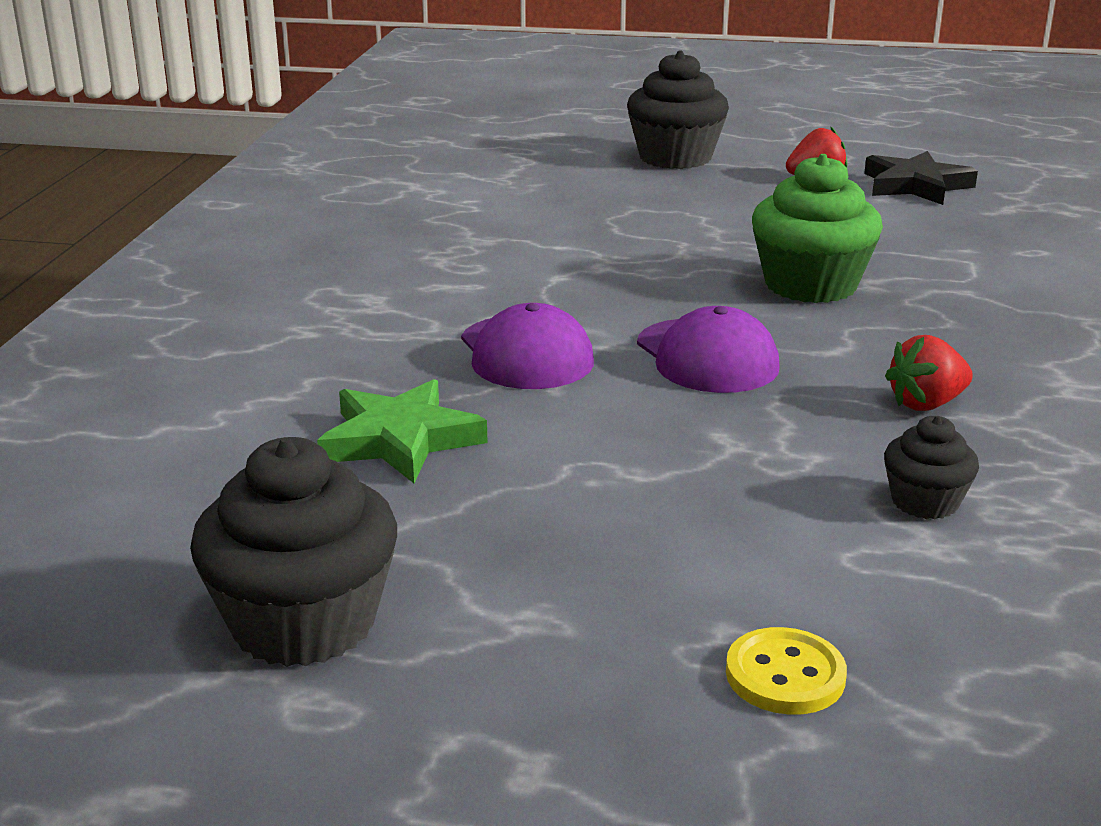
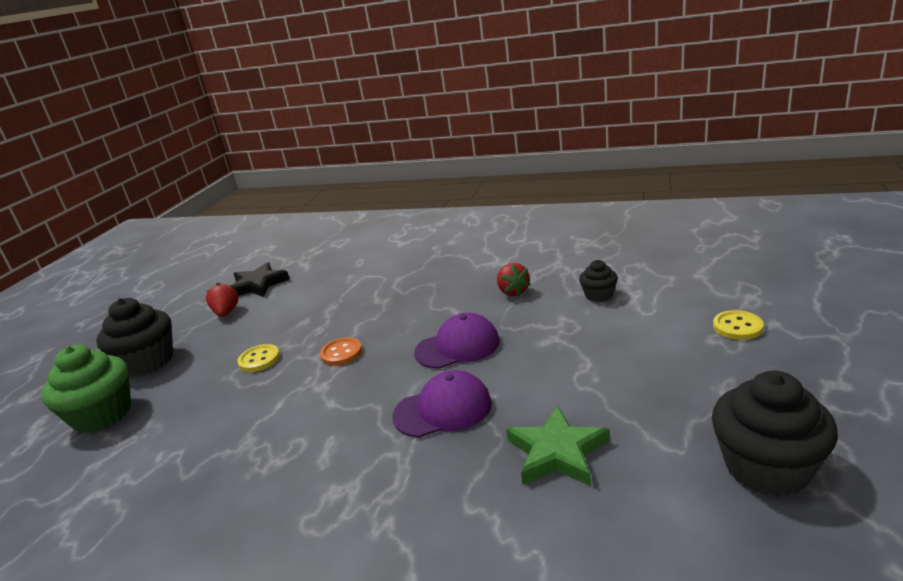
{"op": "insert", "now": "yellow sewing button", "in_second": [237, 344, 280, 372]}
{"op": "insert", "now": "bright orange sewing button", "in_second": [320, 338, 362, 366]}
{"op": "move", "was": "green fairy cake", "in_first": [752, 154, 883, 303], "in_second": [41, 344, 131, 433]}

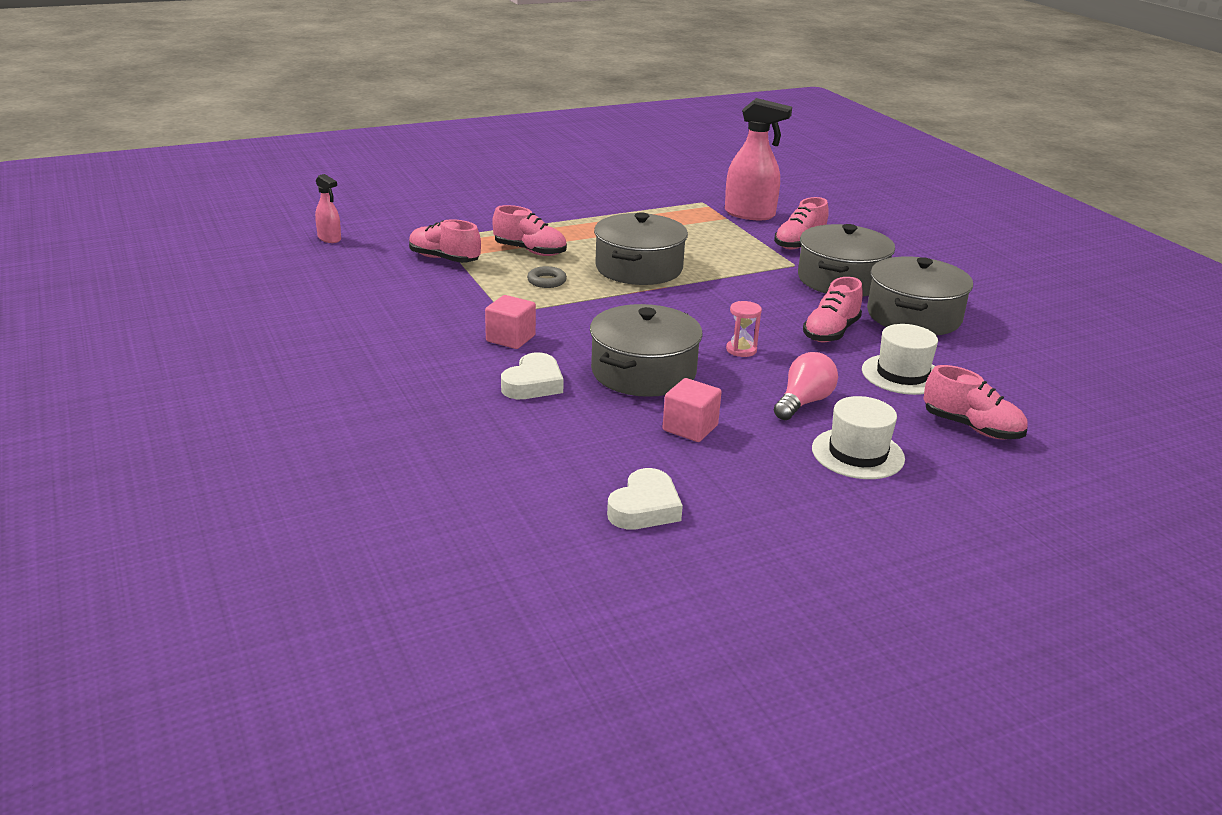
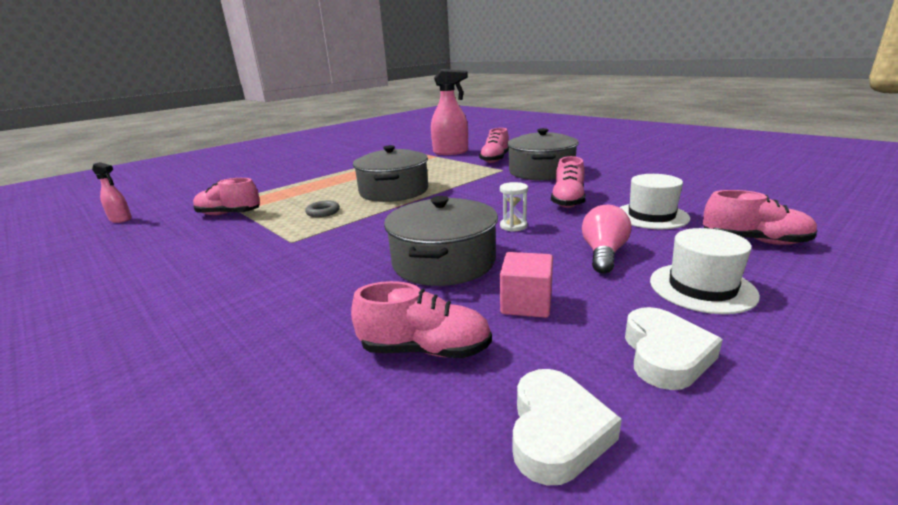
{"op": "delete", "was": "rosy cube", "in_first": [485, 295, 536, 349]}
{"op": "delete", "was": "gray cooking pot", "in_first": [867, 257, 973, 335]}
{"op": "move", "was": "rosy sneaker", "in_first": [492, 205, 567, 256], "in_second": [351, 281, 492, 358]}
{"op": "move", "was": "pure white heart", "in_first": [501, 352, 564, 399], "in_second": [625, 307, 723, 390]}
{"op": "recolor", "was": "rosy sandglass", "now": "pure white sandglass", "in_first": [726, 301, 762, 357], "in_second": [500, 182, 528, 232]}

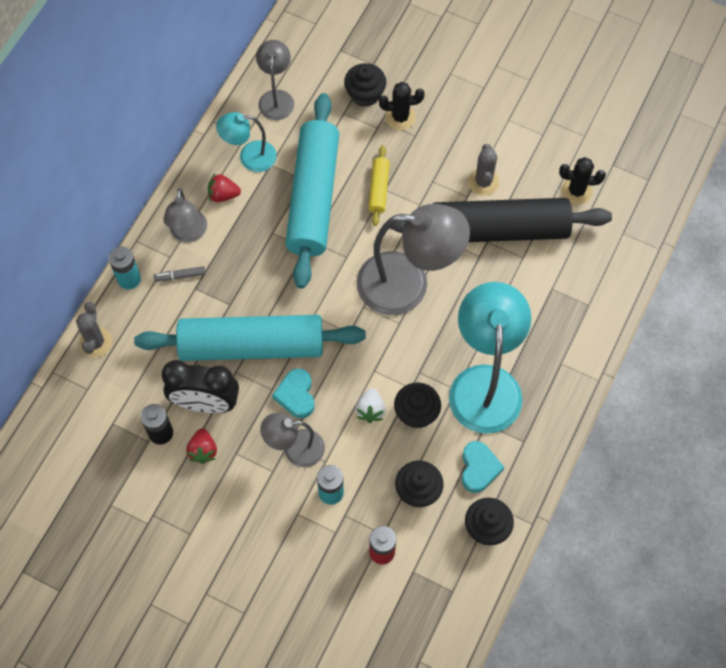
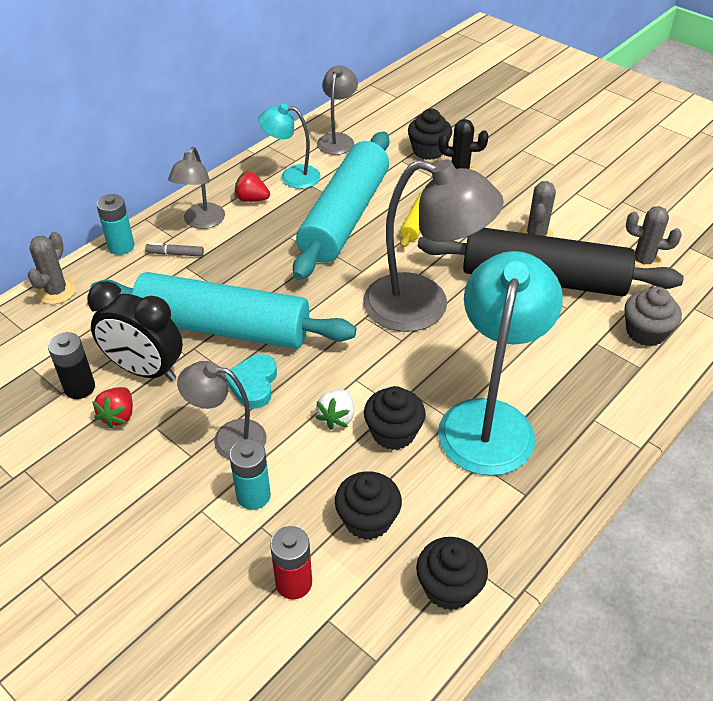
{"op": "delete", "was": "turquoise heart", "in_first": [461, 441, 504, 493]}
{"op": "insert", "now": "gray fairy cake", "in_second": [625, 287, 682, 346]}
{"op": "recolor", "was": "ebony cactus", "now": "gray cactus", "in_first": [559, 157, 606, 205], "in_second": [626, 206, 682, 268]}

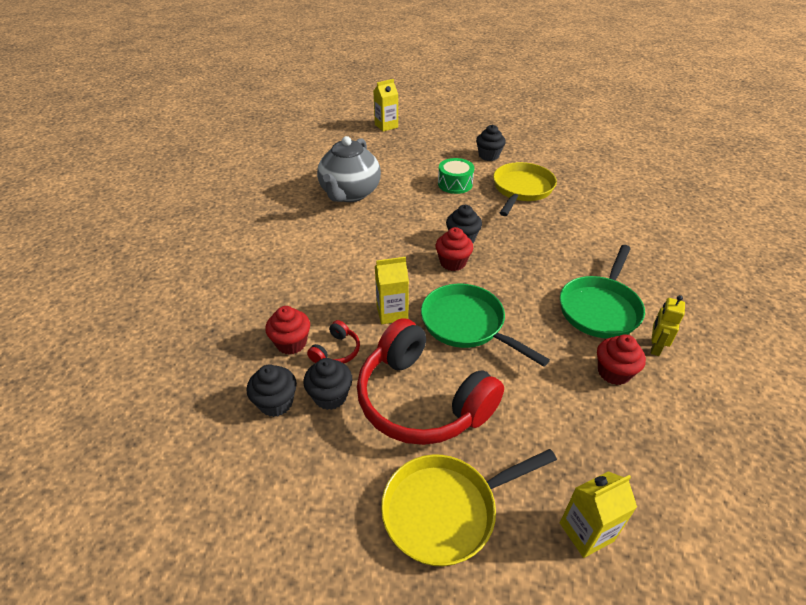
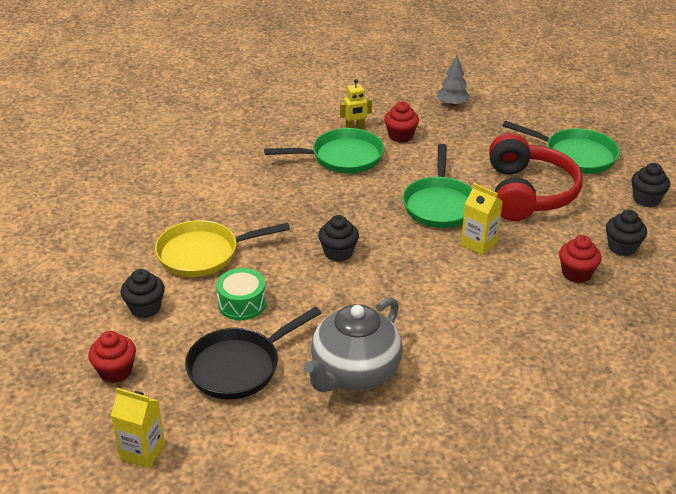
{"op": "delete", "was": "scarlet over-ear headphones", "in_first": [307, 320, 360, 363]}
{"op": "delete", "was": "yellow juice carton", "in_first": [560, 471, 637, 558]}
{"op": "insert", "now": "ebony skillet", "in_second": [185, 307, 321, 399]}
{"op": "insert", "now": "gray fir tree", "in_second": [437, 55, 470, 106]}
{"op": "move", "was": "ebony fairy cake", "in_first": [303, 358, 352, 410], "in_second": [631, 163, 670, 207]}
{"op": "move", "was": "scarlet fairy cake", "in_first": [436, 227, 473, 271], "in_second": [88, 331, 136, 383]}
{"op": "recolor", "was": "yellow skillet", "now": "green skillet", "in_first": [381, 449, 557, 566], "in_second": [503, 121, 620, 174]}
{"op": "rotate", "was": "gray china teapot", "in_first": [317, 136, 381, 202], "in_second": [304, 297, 403, 392], "clockwise": 150}

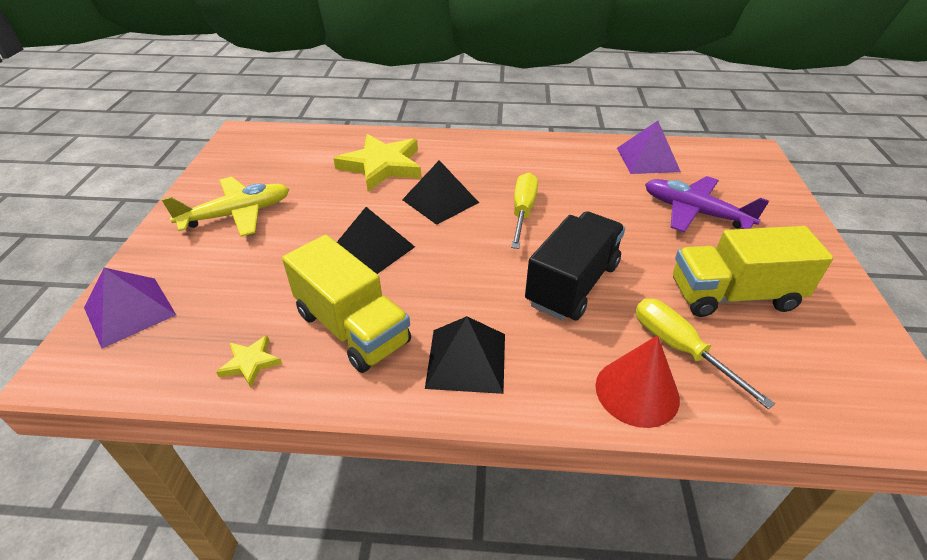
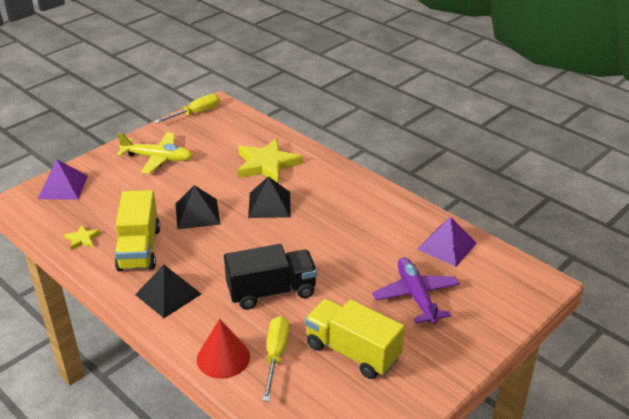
{"op": "move", "was": "yellow screwdriver", "in_first": [511, 173, 538, 249], "in_second": [154, 94, 220, 124]}

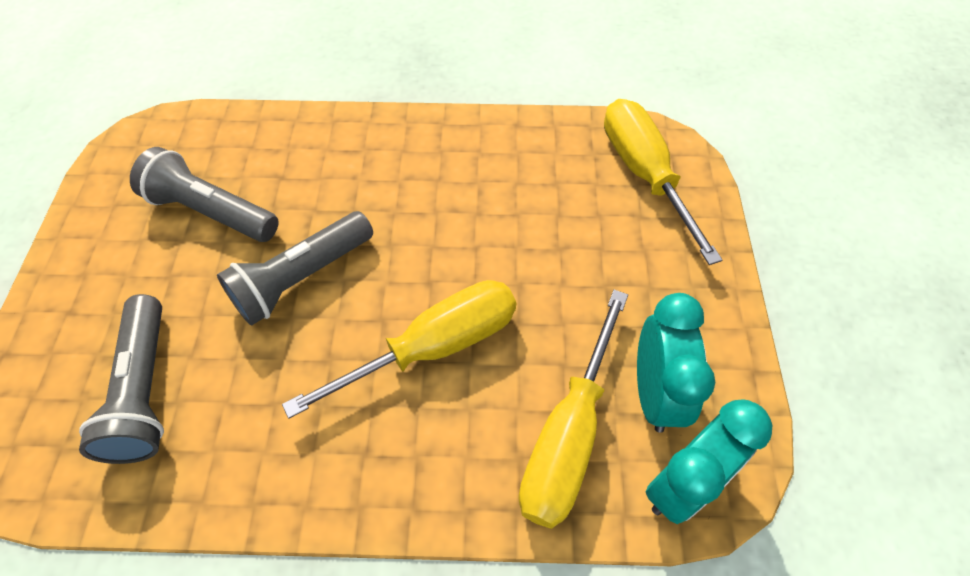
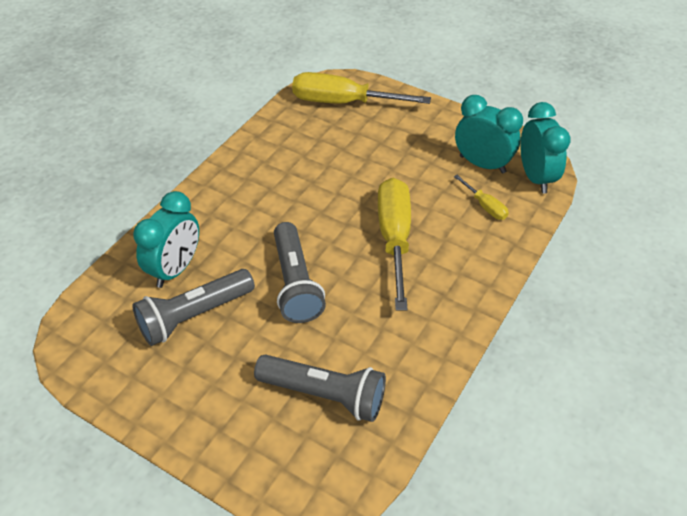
{"op": "insert", "now": "turquoise bedside clock", "in_second": [133, 191, 199, 288]}
{"op": "resize", "was": "yellow screwdriver", "in_first": [518, 290, 628, 529], "in_second": [454, 175, 509, 220], "ratio": 0.46}

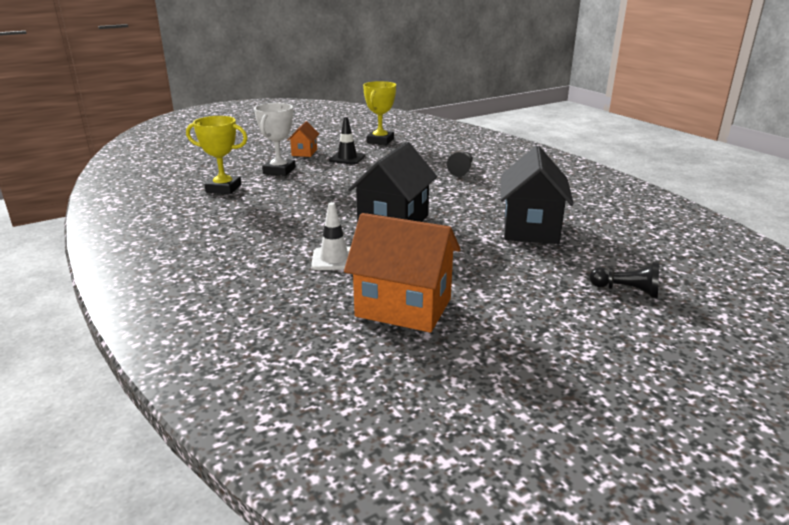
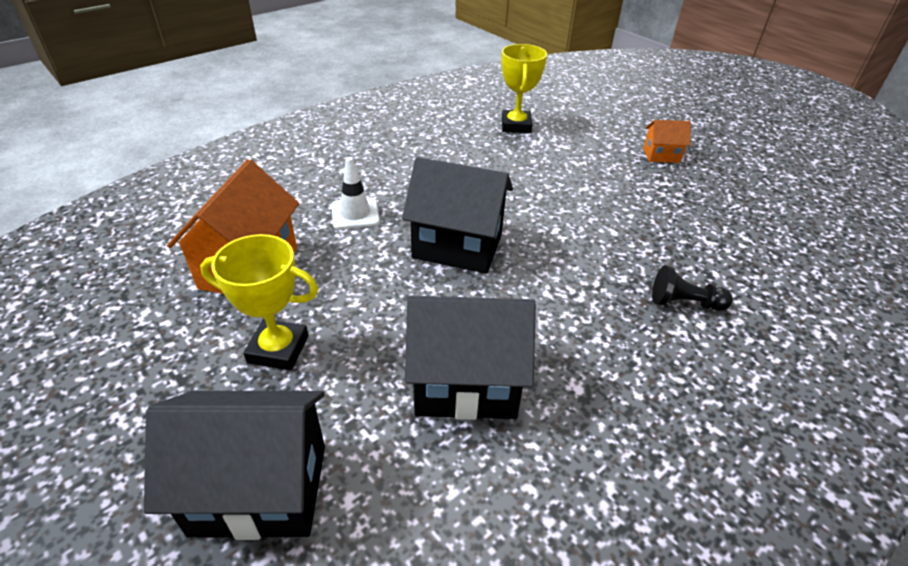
{"op": "delete", "was": "pure white trophy", "in_first": [254, 103, 296, 176]}
{"op": "delete", "was": "ebony safety cone", "in_first": [329, 117, 365, 165]}
{"op": "move", "was": "yellow trophy", "in_first": [363, 81, 396, 145], "in_second": [200, 234, 318, 370]}
{"op": "replace", "was": "ebony chess pawn", "now": "ebony toy house", "in_first": [589, 262, 659, 298], "in_second": [144, 391, 325, 540]}

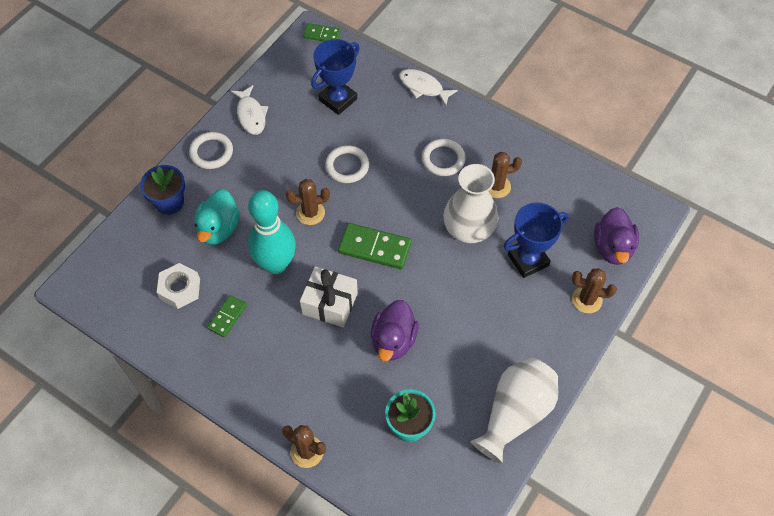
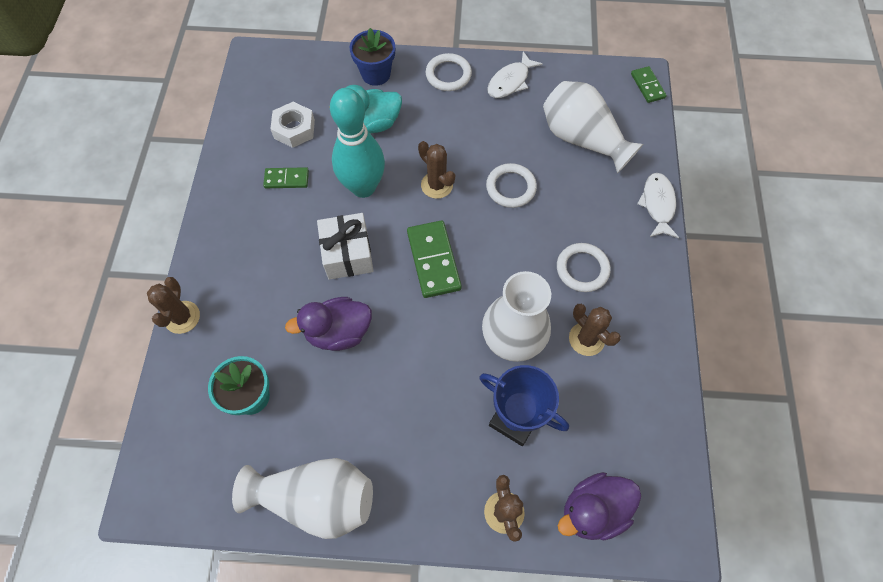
{"op": "replace", "was": "cobalt trophy", "now": "pure white flower vase", "in_first": [311, 39, 360, 115], "in_second": [543, 81, 643, 173]}

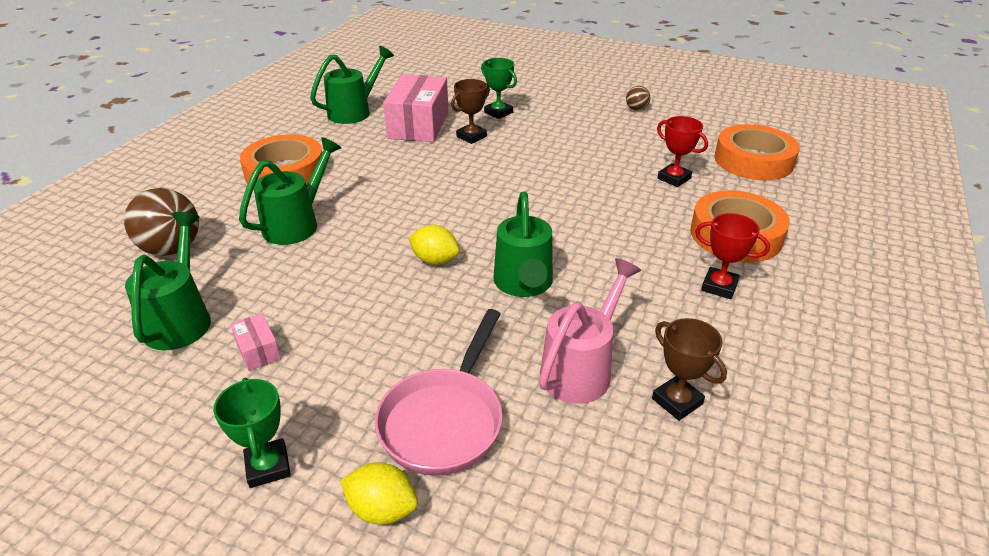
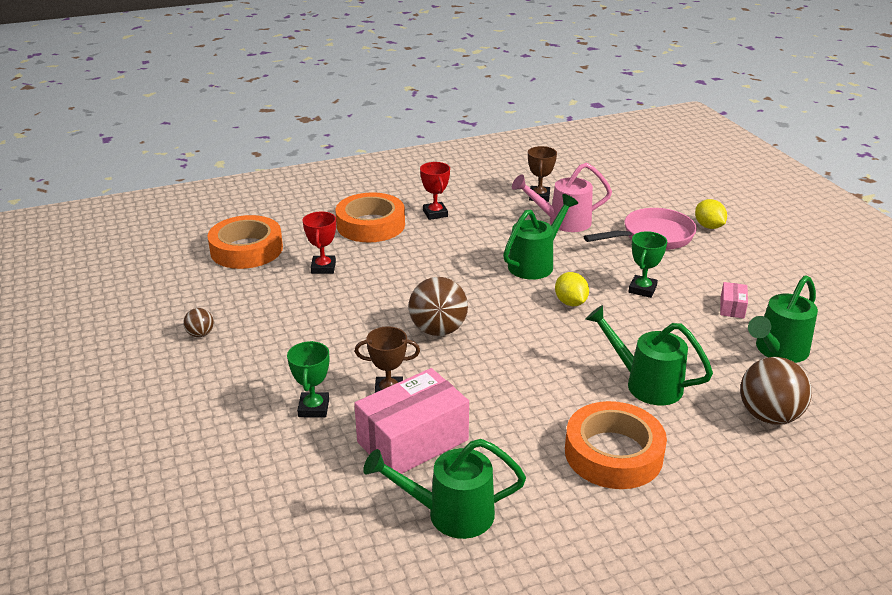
{"op": "insert", "now": "russet ball", "in_second": [409, 277, 468, 336]}
{"op": "move", "was": "green trophy", "in_first": [213, 378, 291, 488], "in_second": [628, 231, 667, 298]}
{"op": "rotate", "was": "green sprinkling can", "in_first": [239, 137, 341, 245], "in_second": [585, 305, 713, 405], "clockwise": 45}

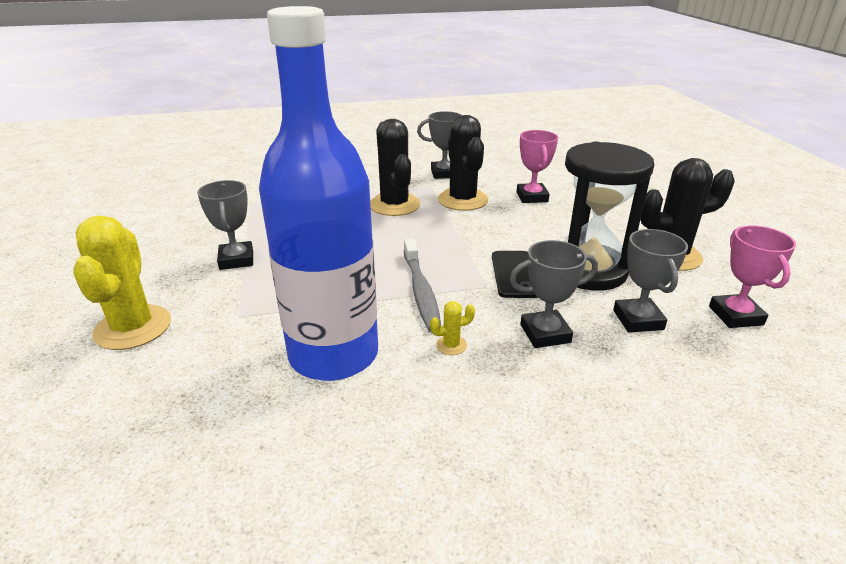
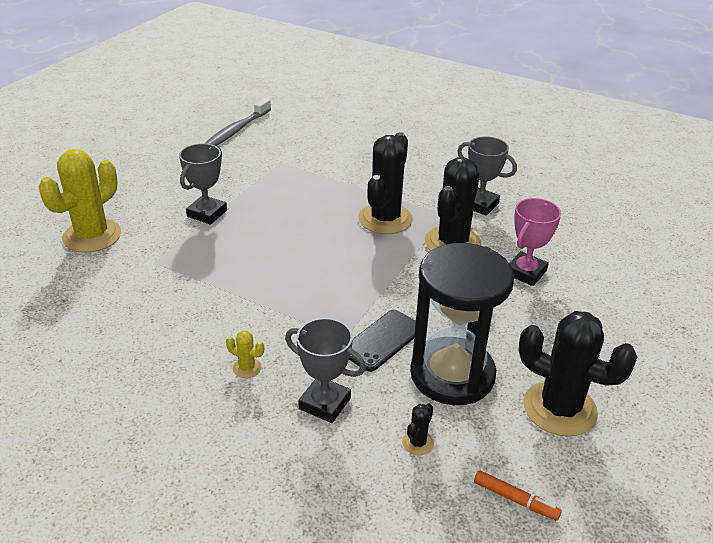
{"op": "delete", "was": "cobalt flask", "in_first": [259, 6, 378, 381]}
{"op": "move", "was": "gray toothbrush", "in_first": [404, 238, 441, 332], "in_second": [204, 98, 271, 146]}
{"op": "replace", "was": "gray trophy", "now": "ebony cactus", "in_first": [613, 229, 688, 333], "in_second": [402, 404, 434, 455]}
{"op": "replace", "was": "rosy trophy", "now": "bright orange marker", "in_first": [709, 226, 796, 328], "in_second": [474, 470, 562, 521]}

